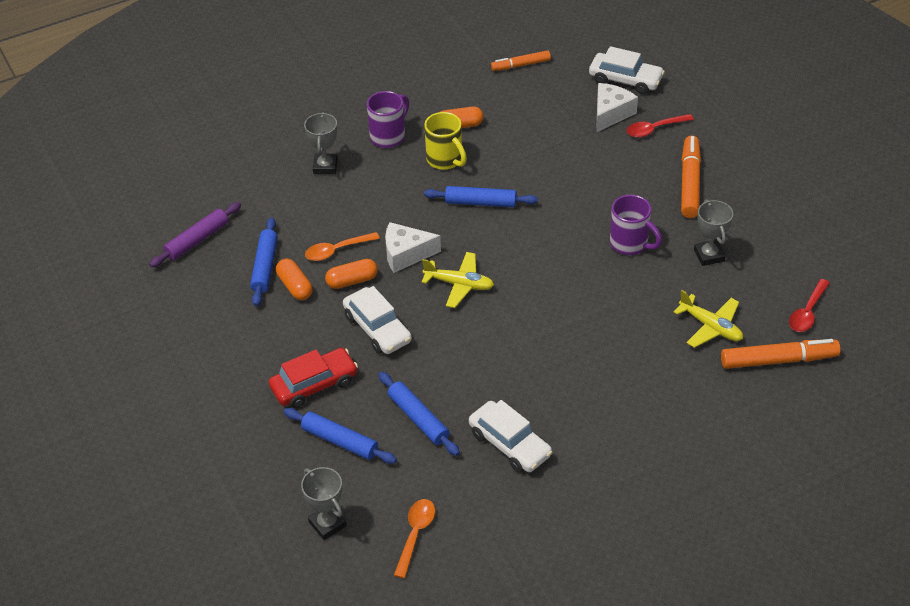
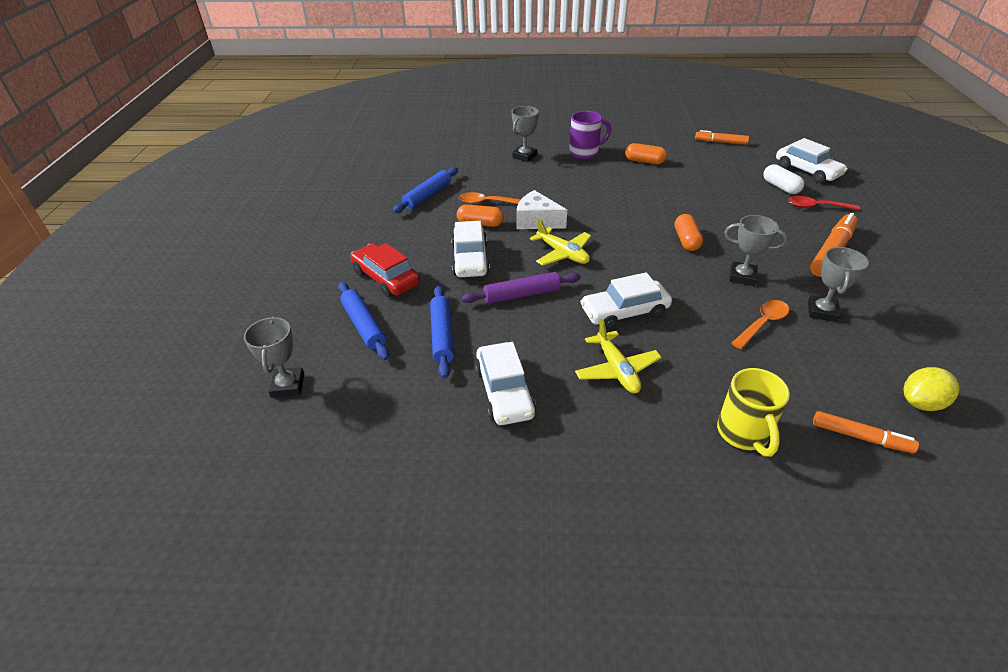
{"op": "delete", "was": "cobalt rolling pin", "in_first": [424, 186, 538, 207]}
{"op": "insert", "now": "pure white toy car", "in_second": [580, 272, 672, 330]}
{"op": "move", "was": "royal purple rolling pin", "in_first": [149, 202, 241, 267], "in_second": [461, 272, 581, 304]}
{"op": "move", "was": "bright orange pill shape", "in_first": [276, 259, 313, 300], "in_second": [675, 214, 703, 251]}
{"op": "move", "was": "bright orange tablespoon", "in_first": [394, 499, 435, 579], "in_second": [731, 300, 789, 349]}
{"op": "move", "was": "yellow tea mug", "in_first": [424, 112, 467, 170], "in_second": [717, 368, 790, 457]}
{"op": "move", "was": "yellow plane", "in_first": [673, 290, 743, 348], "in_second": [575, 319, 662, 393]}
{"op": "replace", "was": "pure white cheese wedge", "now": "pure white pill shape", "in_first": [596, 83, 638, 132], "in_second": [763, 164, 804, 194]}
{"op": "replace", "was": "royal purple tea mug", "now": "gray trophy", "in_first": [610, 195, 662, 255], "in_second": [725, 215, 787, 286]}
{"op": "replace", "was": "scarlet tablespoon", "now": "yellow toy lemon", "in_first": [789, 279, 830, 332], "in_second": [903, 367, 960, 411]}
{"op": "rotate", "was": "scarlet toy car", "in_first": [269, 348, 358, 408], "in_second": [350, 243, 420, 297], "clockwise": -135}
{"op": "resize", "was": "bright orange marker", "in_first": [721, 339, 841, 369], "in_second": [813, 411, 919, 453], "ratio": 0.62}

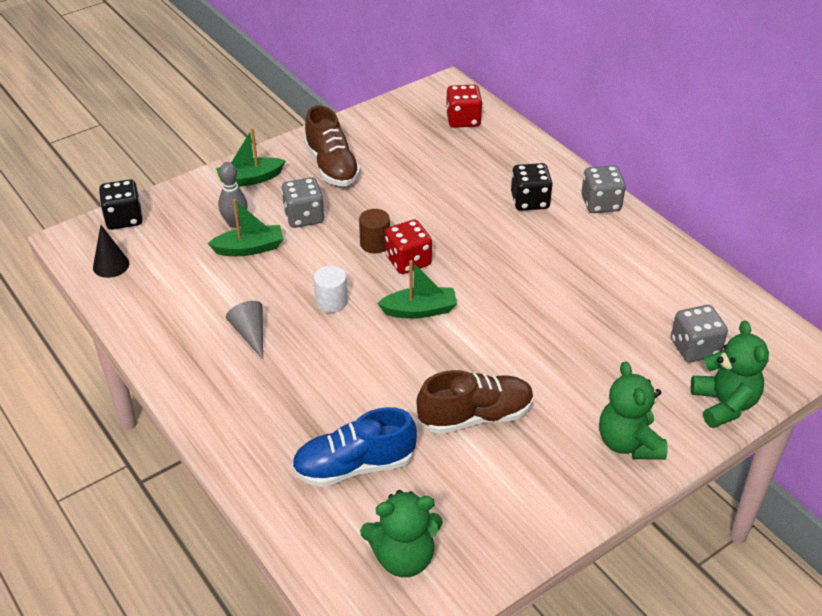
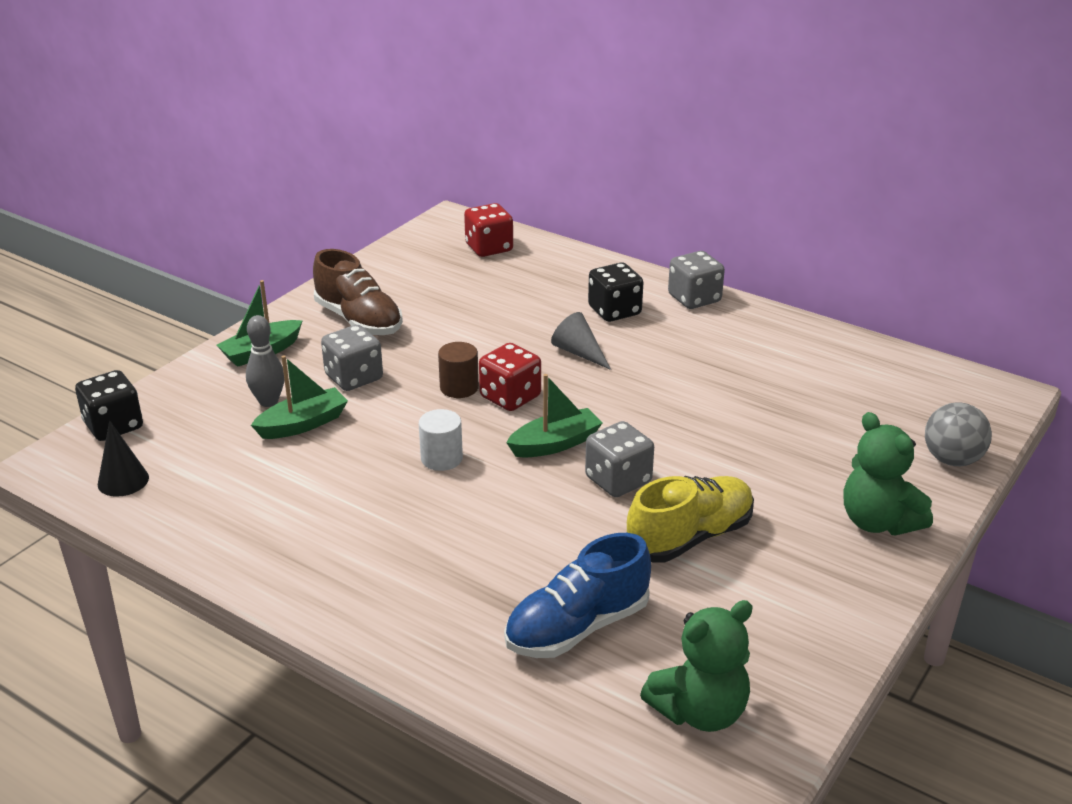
{"op": "move", "was": "gray cone shape", "in_first": [226, 301, 263, 359], "in_second": [551, 312, 611, 370]}
{"op": "move", "was": "gray game die", "in_first": [671, 305, 728, 362], "in_second": [585, 421, 654, 497]}
{"op": "replace", "was": "green stuffed bear", "now": "gray ball", "in_first": [691, 321, 769, 428], "in_second": [925, 402, 992, 466]}
{"op": "recolor", "was": "russet sneaker", "now": "yellow sneaker", "in_first": [417, 370, 534, 434], "in_second": [627, 476, 754, 563]}

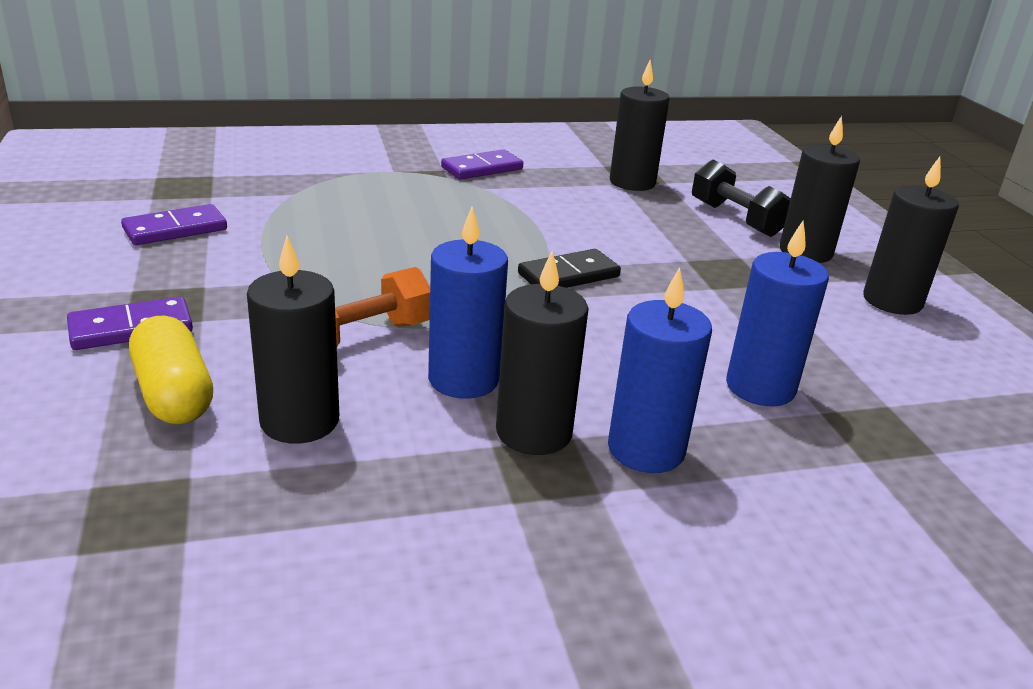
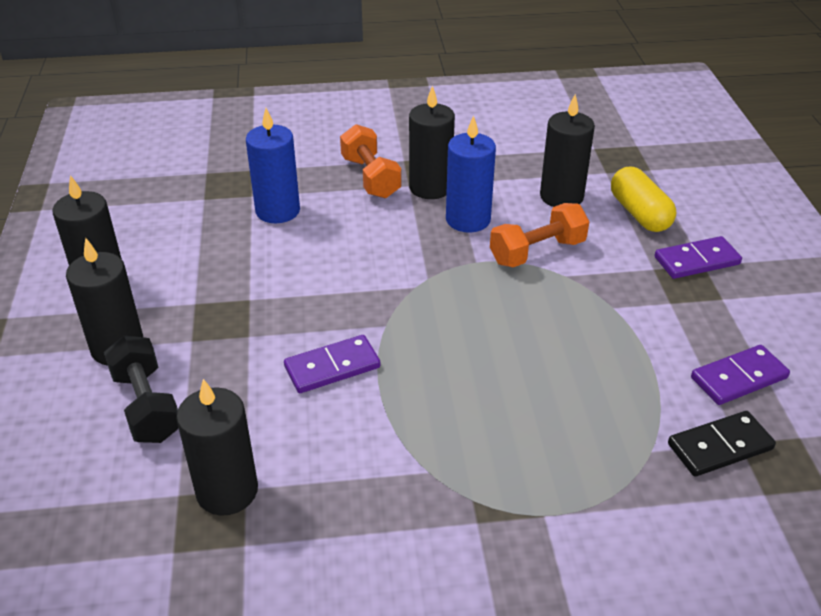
{"op": "move", "was": "royal purple domino piece", "in_first": [441, 149, 523, 180], "in_second": [284, 335, 381, 393]}
{"op": "move", "was": "ebony domino piece", "in_first": [518, 249, 621, 288], "in_second": [668, 411, 776, 477]}
{"op": "replace", "was": "cobalt wax candle", "now": "bright orange free weight", "in_first": [608, 267, 712, 473], "in_second": [340, 124, 402, 198]}

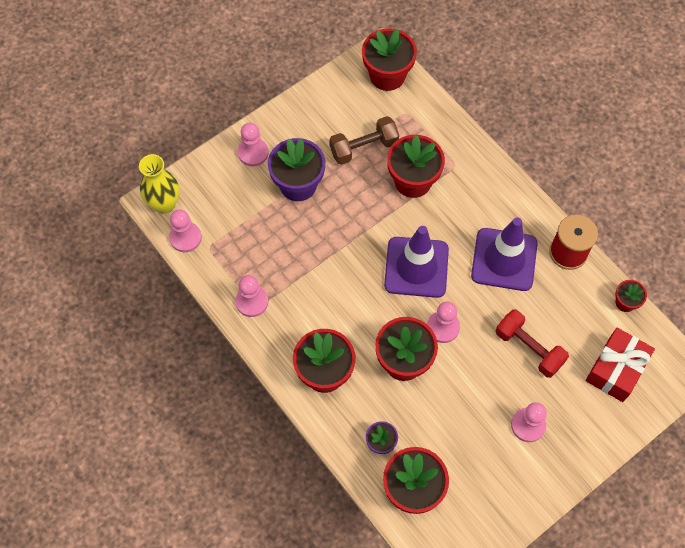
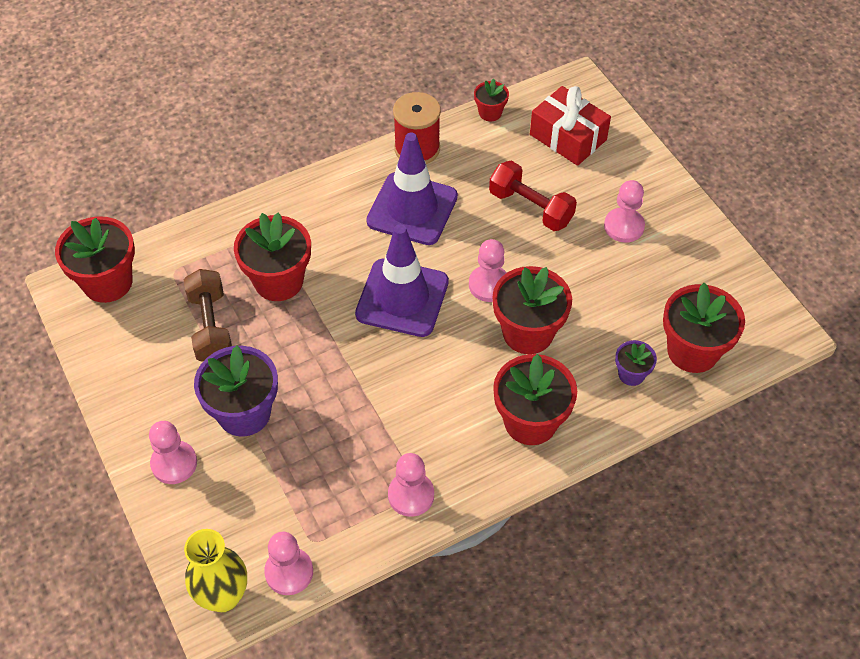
{"op": "rotate", "was": "scarlet free weight", "in_first": [496, 309, 569, 378], "in_second": [489, 161, 577, 231], "clockwise": 75}

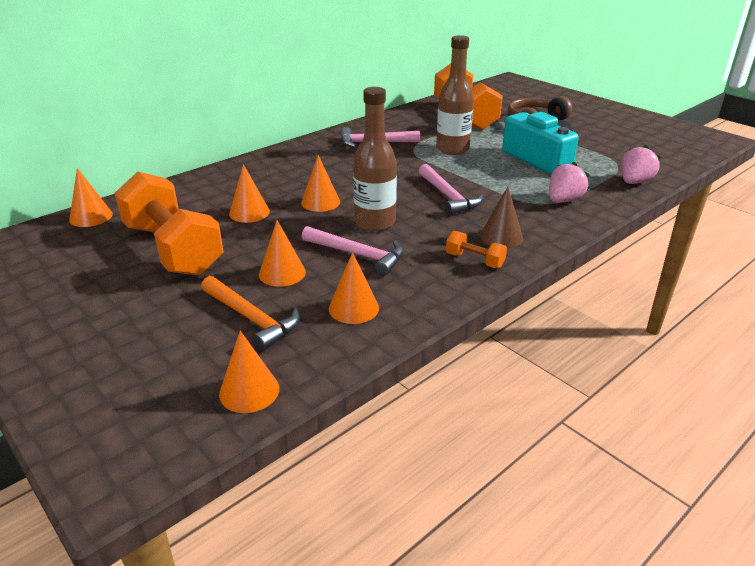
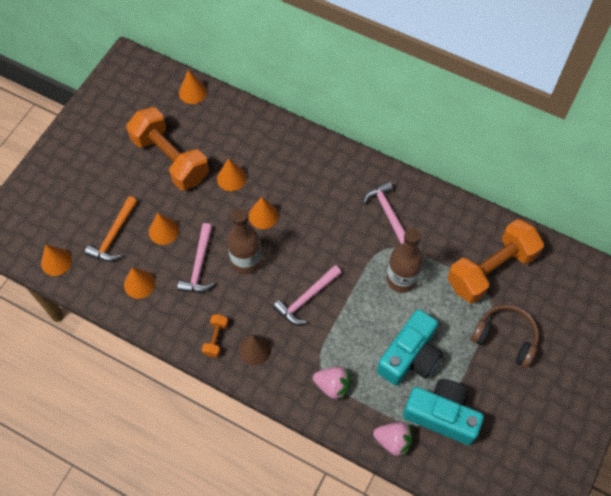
{"op": "insert", "now": "turquoise photo camera", "in_second": [403, 379, 484, 445]}
{"op": "rotate", "was": "bright orange free weight", "in_first": [115, 171, 223, 276], "in_second": [126, 107, 209, 190], "clockwise": -75}

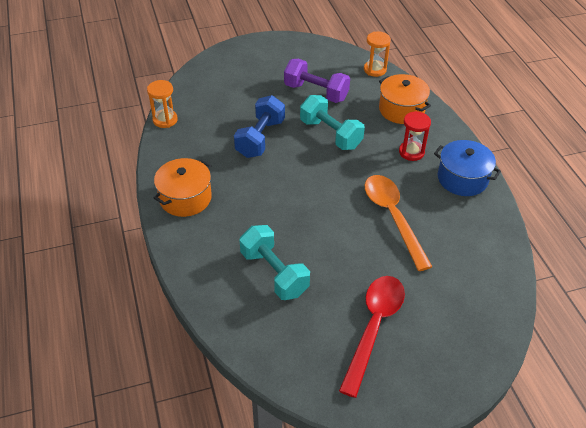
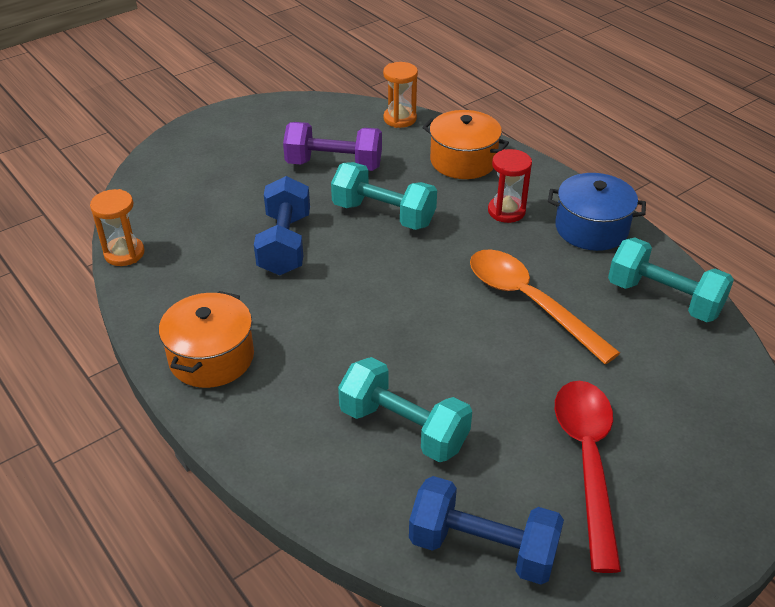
{"op": "insert", "now": "cobalt free weight", "in_second": [409, 476, 564, 585]}
{"op": "insert", "now": "turquoise free weight", "in_second": [608, 237, 734, 322]}

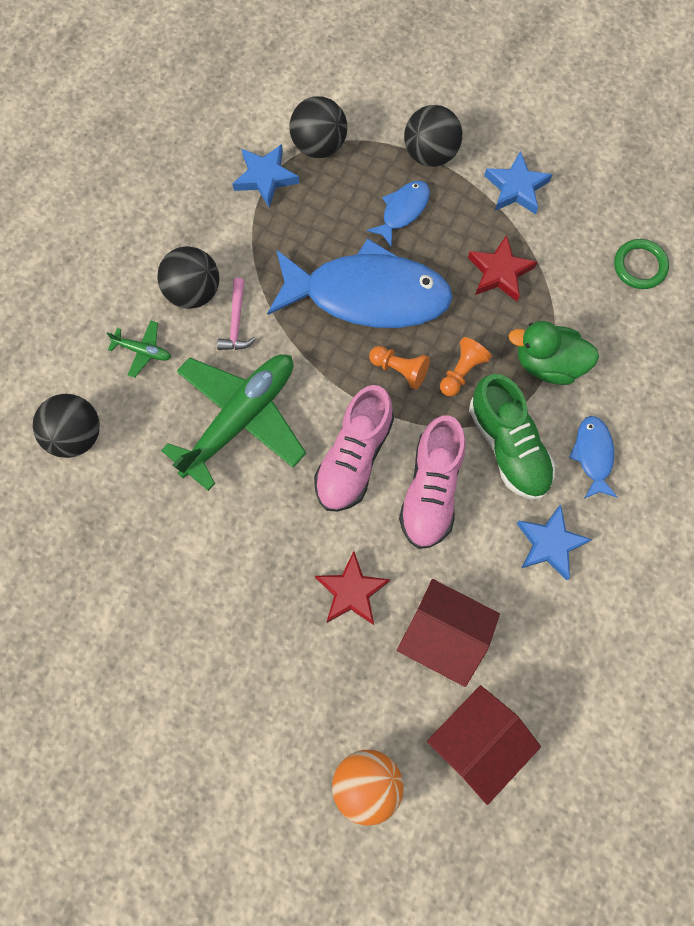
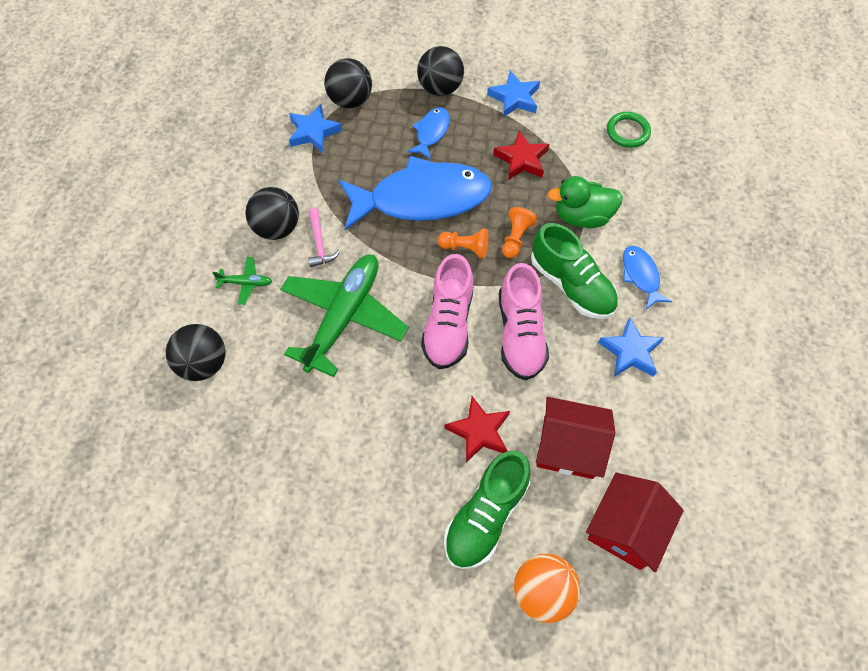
{"op": "insert", "now": "green sneaker", "in_second": [444, 450, 530, 569]}

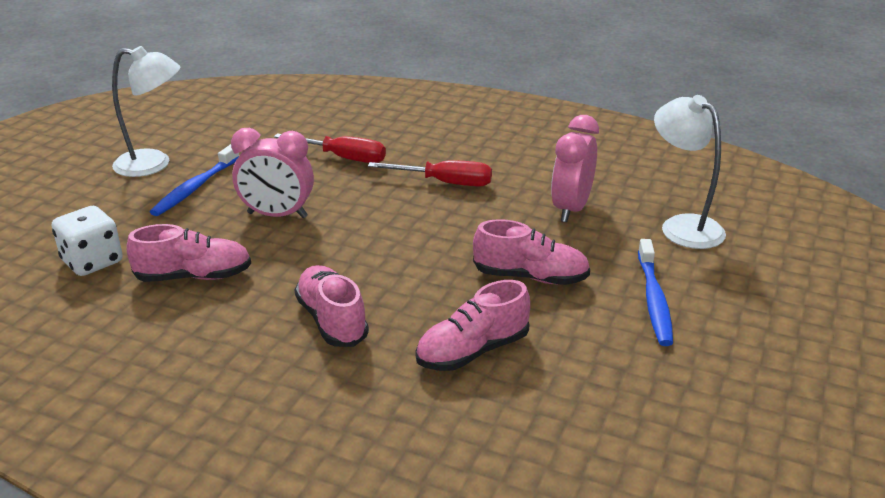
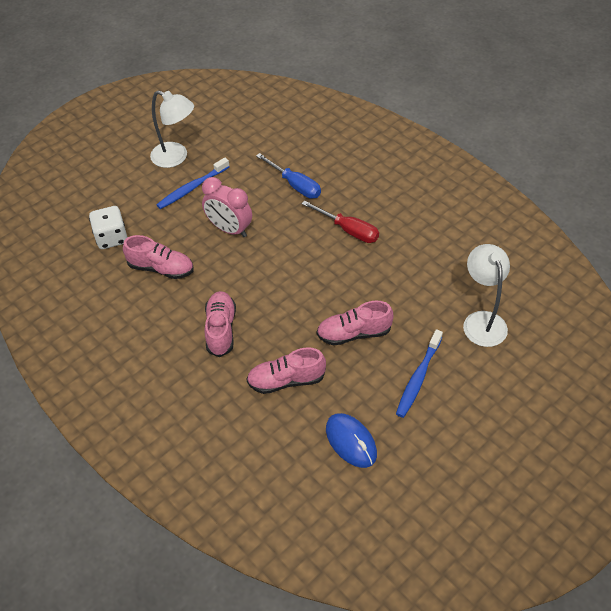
{"op": "delete", "was": "rosy bedside clock", "in_first": [551, 115, 599, 222]}
{"op": "insert", "now": "cobalt mouse", "in_second": [326, 413, 377, 468]}
{"op": "recolor", "was": "scarlet screwdriver", "now": "cobalt screwdriver", "in_first": [274, 133, 386, 163], "in_second": [256, 153, 321, 199]}
{"op": "rotate", "was": "rosy sneaker", "in_first": [473, 219, 590, 285], "in_second": [317, 301, 393, 346], "clockwise": 135}

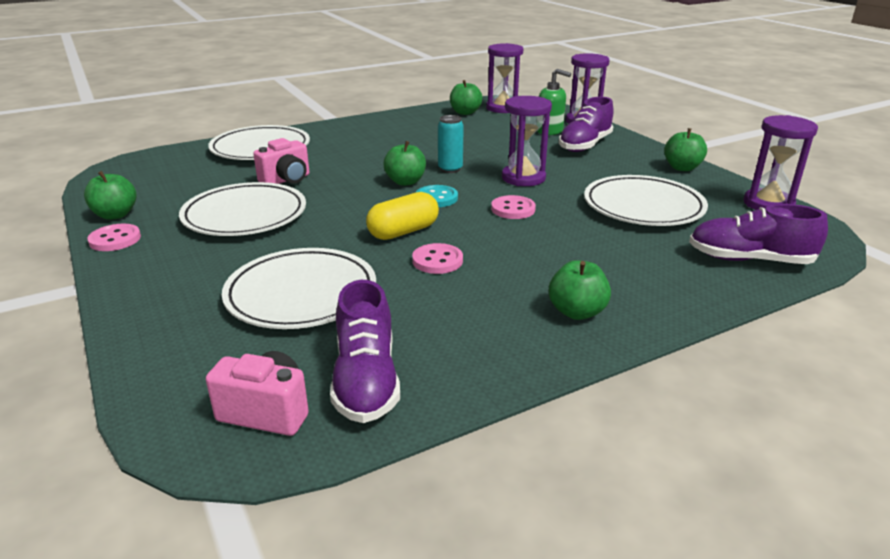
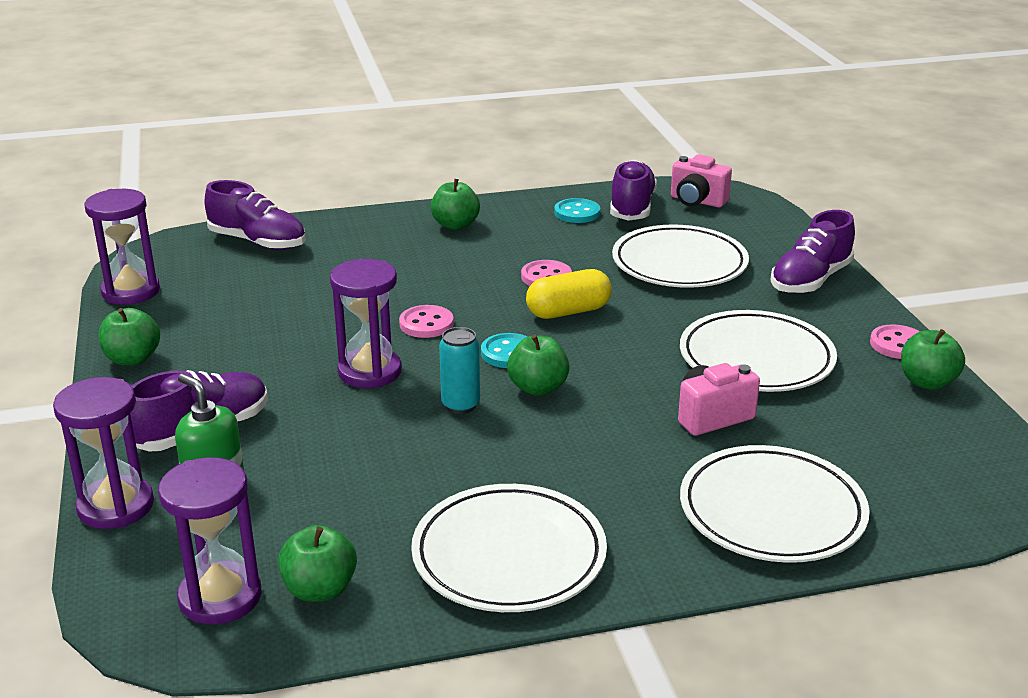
{"op": "insert", "now": "turquoise sewing button", "in_second": [554, 198, 600, 223]}
{"op": "insert", "now": "royal purple sneaker", "in_second": [770, 210, 855, 294]}
{"op": "move", "was": "pure white plate", "in_first": [584, 175, 708, 226], "in_second": [411, 484, 607, 612]}

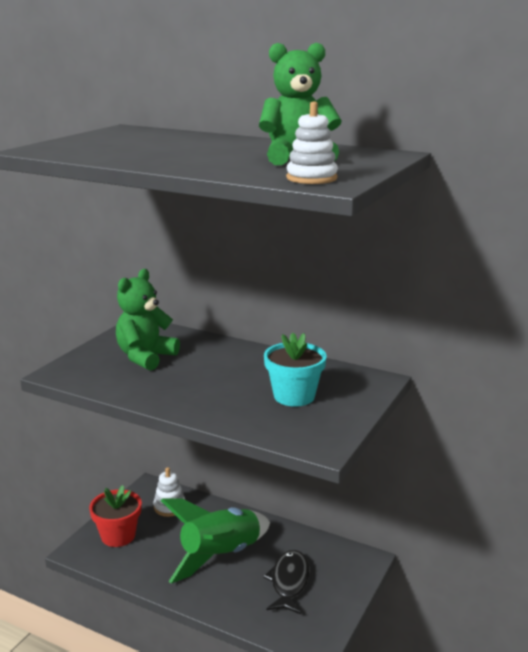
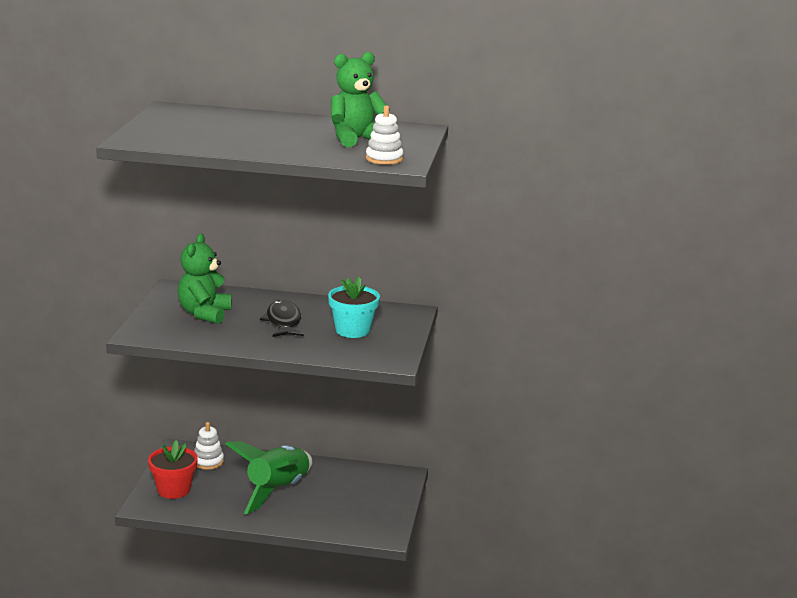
{"op": "move", "was": "ebony fish figure", "in_first": [263, 550, 309, 614], "in_second": [260, 300, 304, 337]}

